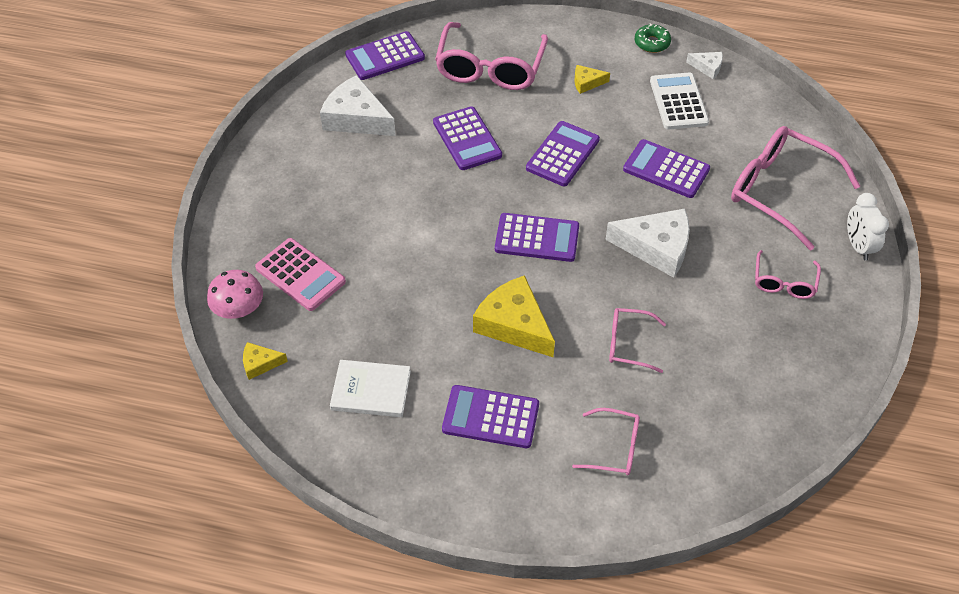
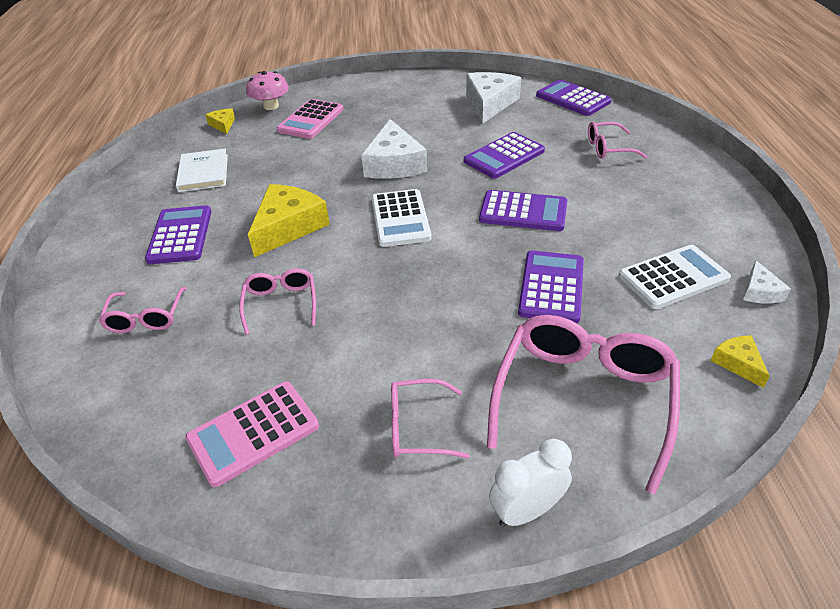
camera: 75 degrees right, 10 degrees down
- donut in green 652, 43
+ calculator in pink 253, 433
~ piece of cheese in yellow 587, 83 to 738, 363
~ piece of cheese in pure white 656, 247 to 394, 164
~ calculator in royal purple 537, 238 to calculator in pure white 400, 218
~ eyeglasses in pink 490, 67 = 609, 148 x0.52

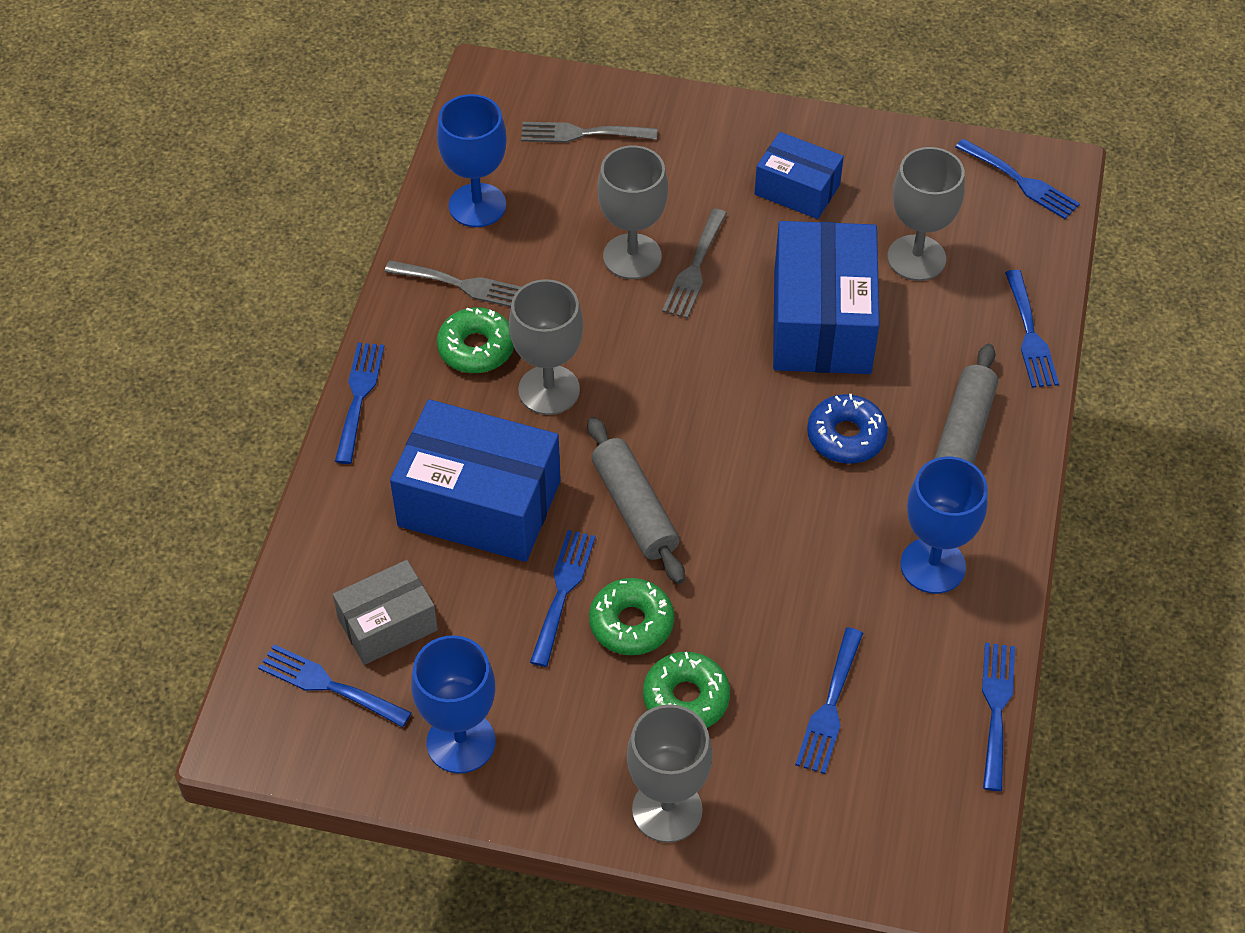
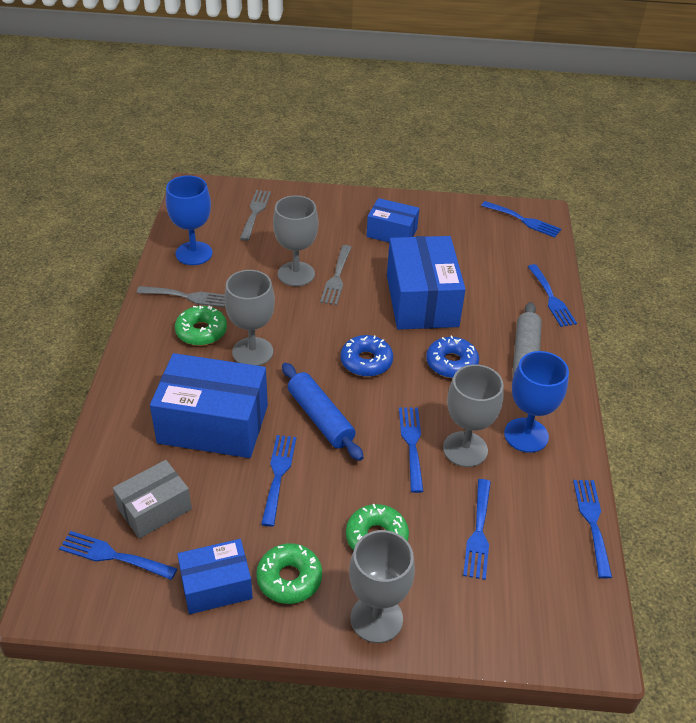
camera: 10 degrees left, 10 degrees down
+ donut in blue 366, 362
~ fork in blue 359, 397 to 411, 444
~ donut in green 631, 623 to 289, 579
~ wine glass in ash-grey 916, 258 to 465, 449
~ wine glass in blue 461, 742 to parcel in blue 216, 586
~ rolling pin in ash-grey 635, 509 to rolling pin in blue 320, 418
~ fork in ash-grey 582, 133 = 255, 212 105 degrees clockwise

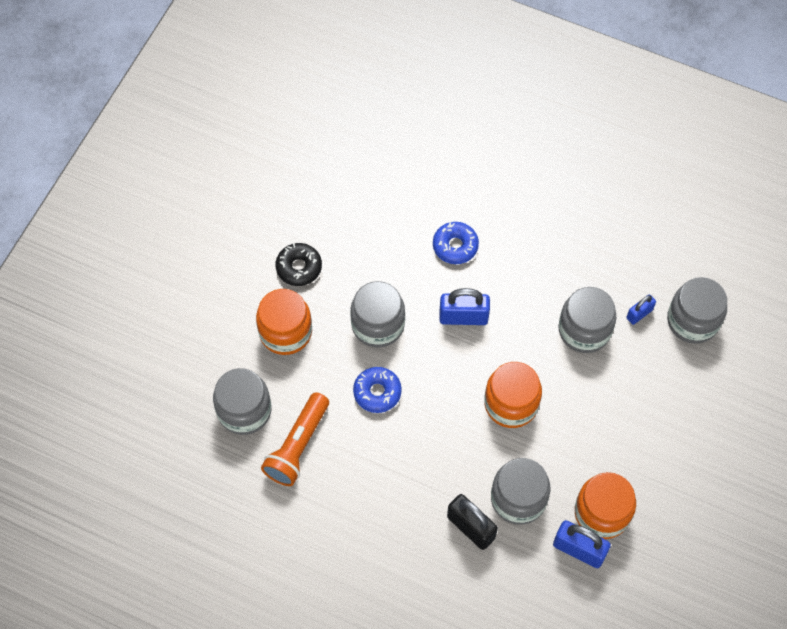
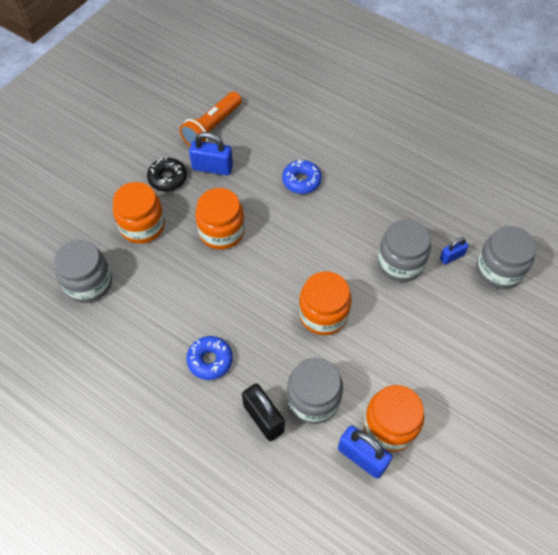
camera: 10 degrees right, 5 degrees down
~ flashlight in orange-coloured 297, 446 to 212, 128
~ donut in blue 377, 392 to 210, 360
~ lock in blue 463, 317 to 212, 168
~ jam jar in ash-grey 378, 325 to jam jar in orange-coloured 221, 231

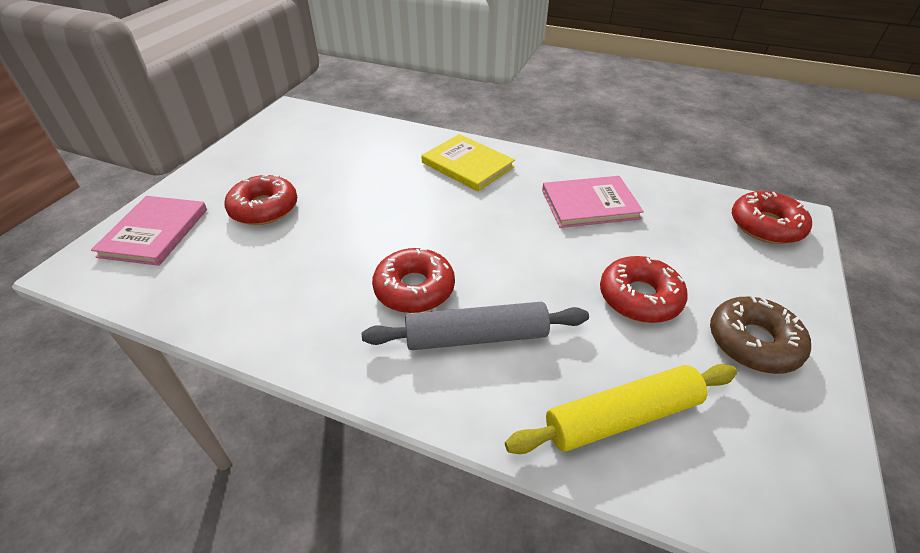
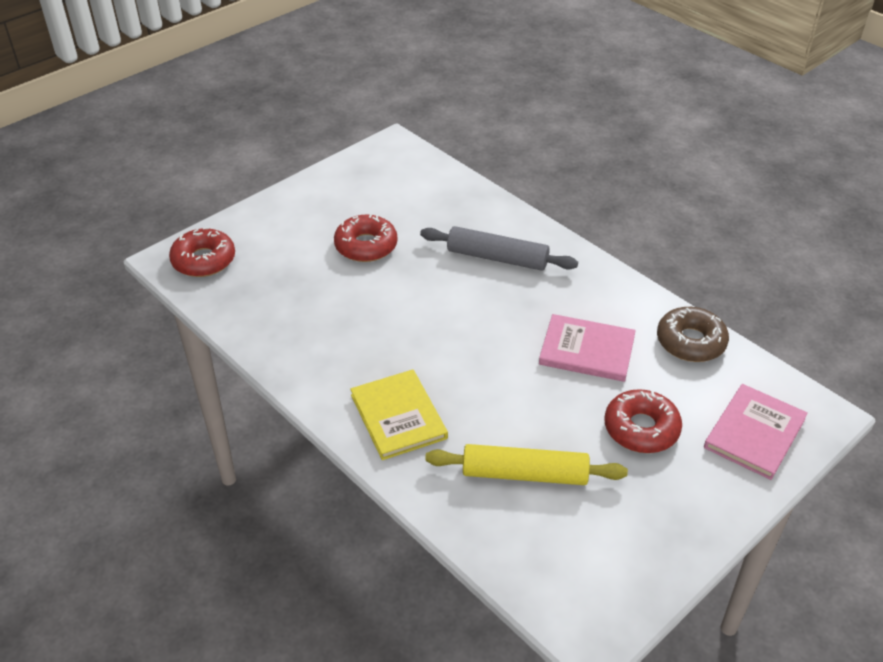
camera: 155 degrees left, 0 degrees up
- donut in scarlet 414, 288
~ rolling pin in yellow 622, 417 to 524, 474
~ book in pink 589, 204 to 587, 351
~ donut in dark brown 753, 342 to 690, 342

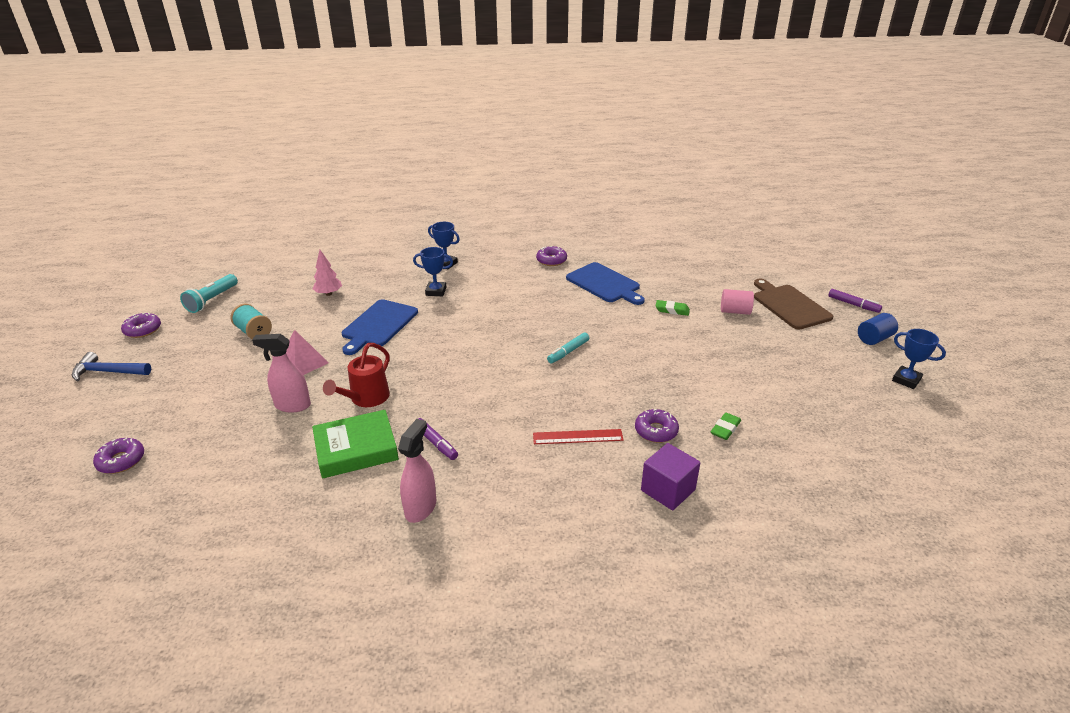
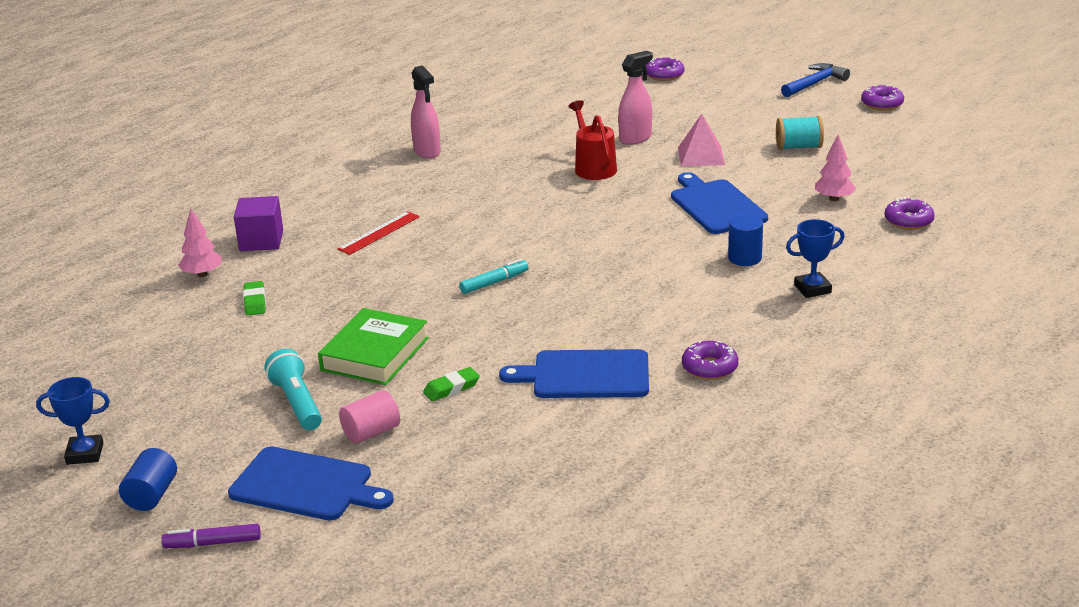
camera: 135 degrees right, 5 degrees down
- marker in royal purple 436, 443
+ fir tree in pink 202, 274
~ flashlight in teal 212, 300 to 297, 403
~ book in green 356, 449 to 375, 354
~ donut in royal purple 656, 431 to 908, 221
~ prize cup in blue 436, 291 to cylinder in blue 744, 258
~ chopping board in dark brown 789, 305 to chopping board in blue 306, 486
~ marker in teal 568, 352 = 494, 282 60 degrees clockwise

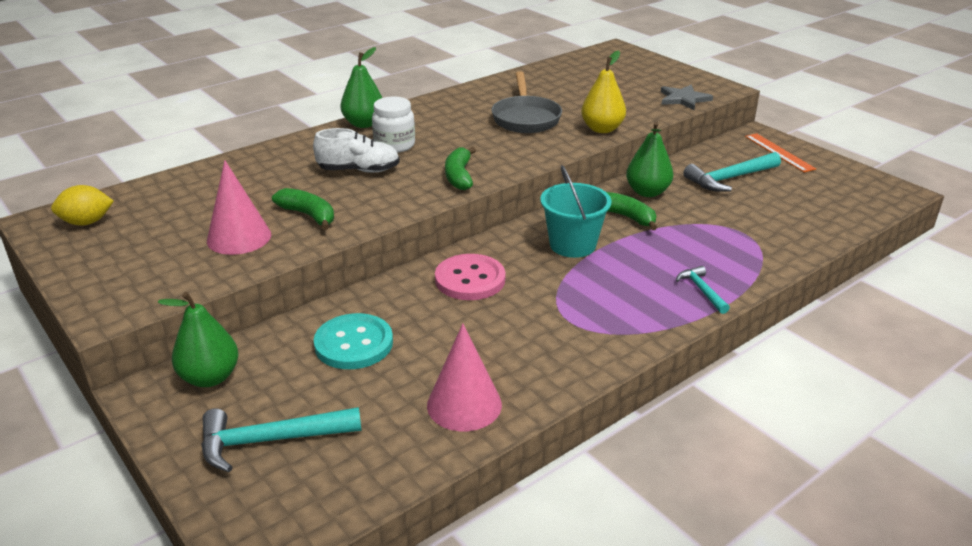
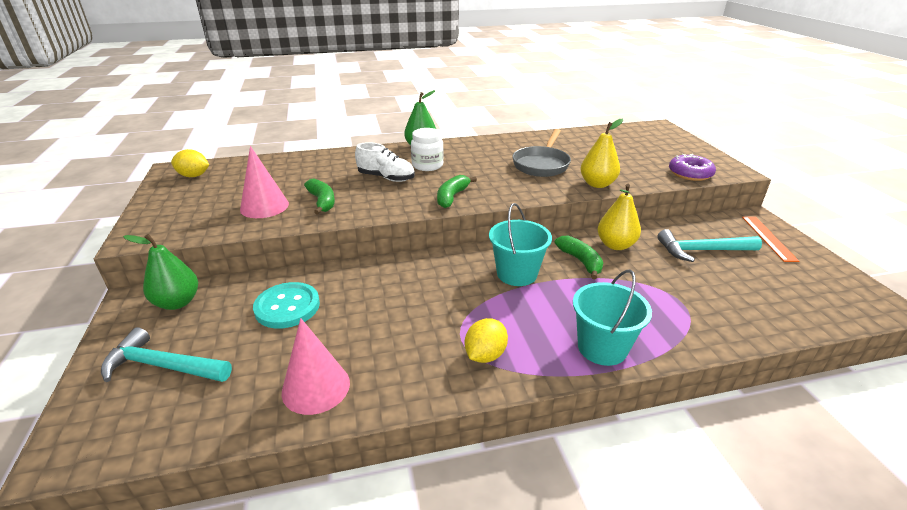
camera: 25 degrees right, 0 degrees up
- button in pink 470, 279
+ lemon in yellow 485, 355
~ star shape in ash-grey 683, 99 to donut in royal purple 690, 173
~ claw hammer in teal 701, 290 to sand bucket in teal 602, 347
~ toy pear in green 647, 192 to toy pear in yellow 615, 245

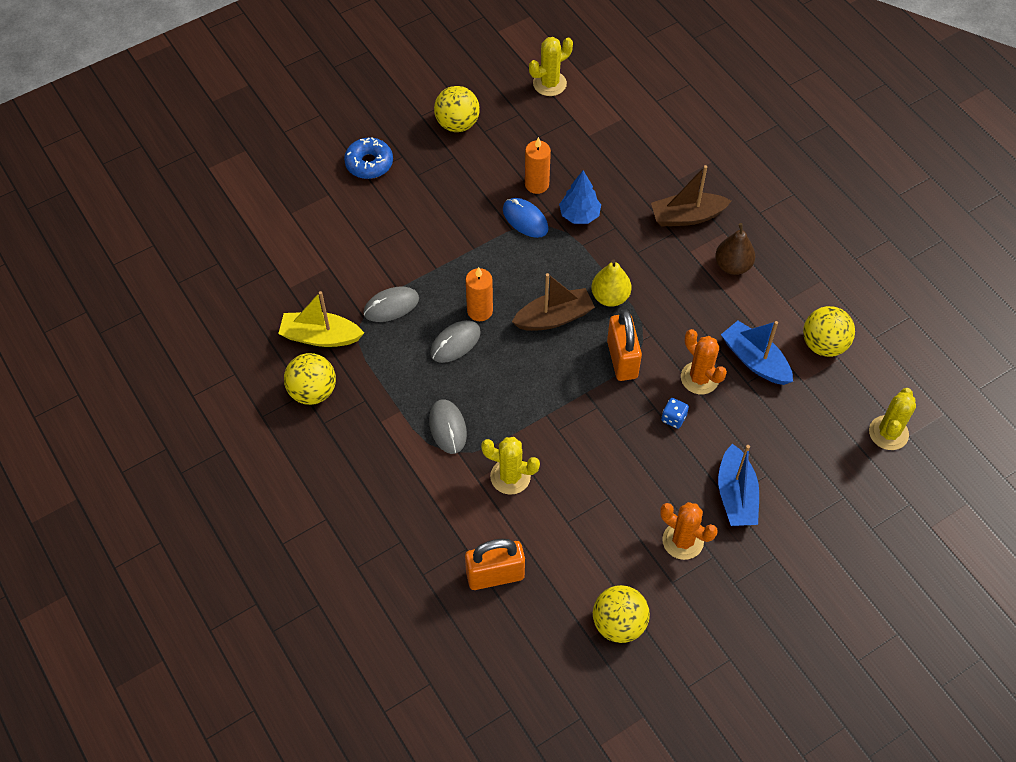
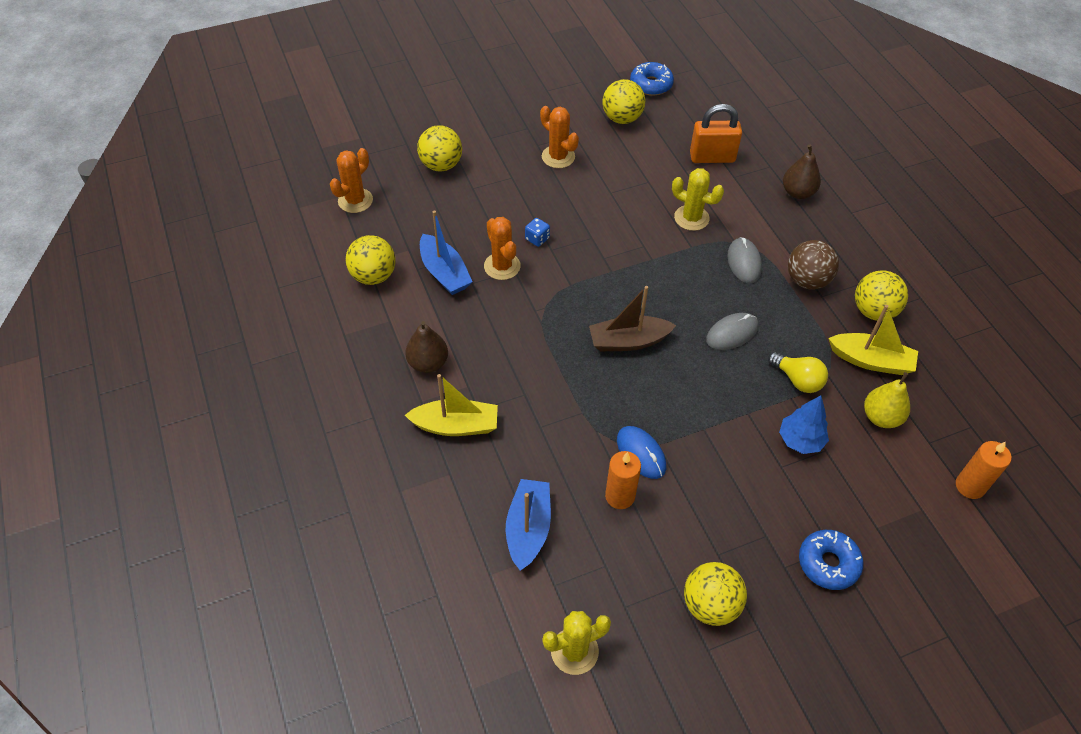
camera: 170 degrees left, 5 degrees down
- lock in orange-coloured 622, 359
+ play ball in yellow 441, 165
+ donut in blue 651, 84
+ toy pear in dark brown 798, 193
+ play ball in dark brown 807, 280
~ candle in orange-coloured 480, 311 to 970, 486
~ fir tree in blue 579, 215 to 800, 440
~ toy pear in yellow 610, 297 to 881, 417
~ boat in blue 736, 495 to 528, 529
~ computer mouse in ash-grey 391, 306 to light bulb in yellow 797, 380
~ boat in dark brown 687, 216 to boat in yellow 456, 425
~ prickly plant in yellow 888, 433 to prickly plant in orange-coloured 355, 201

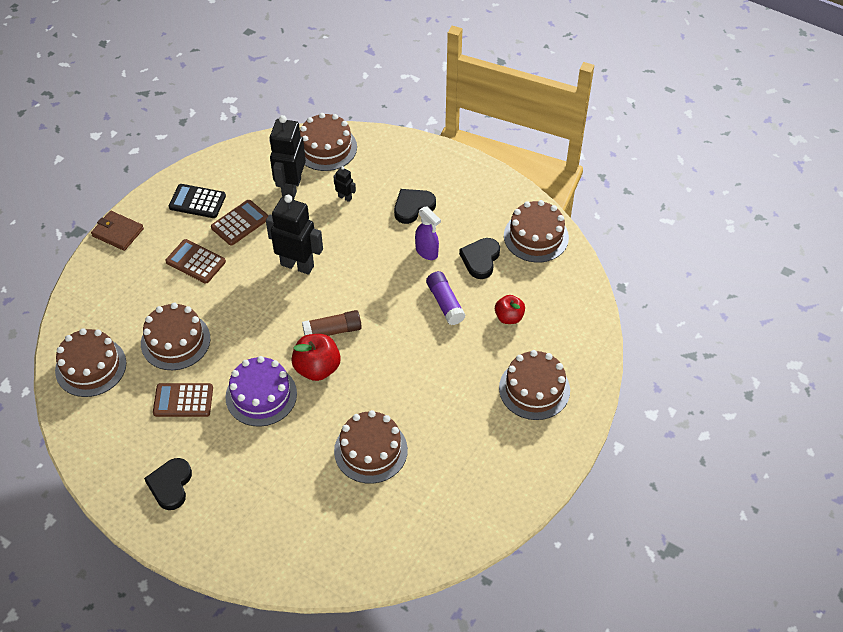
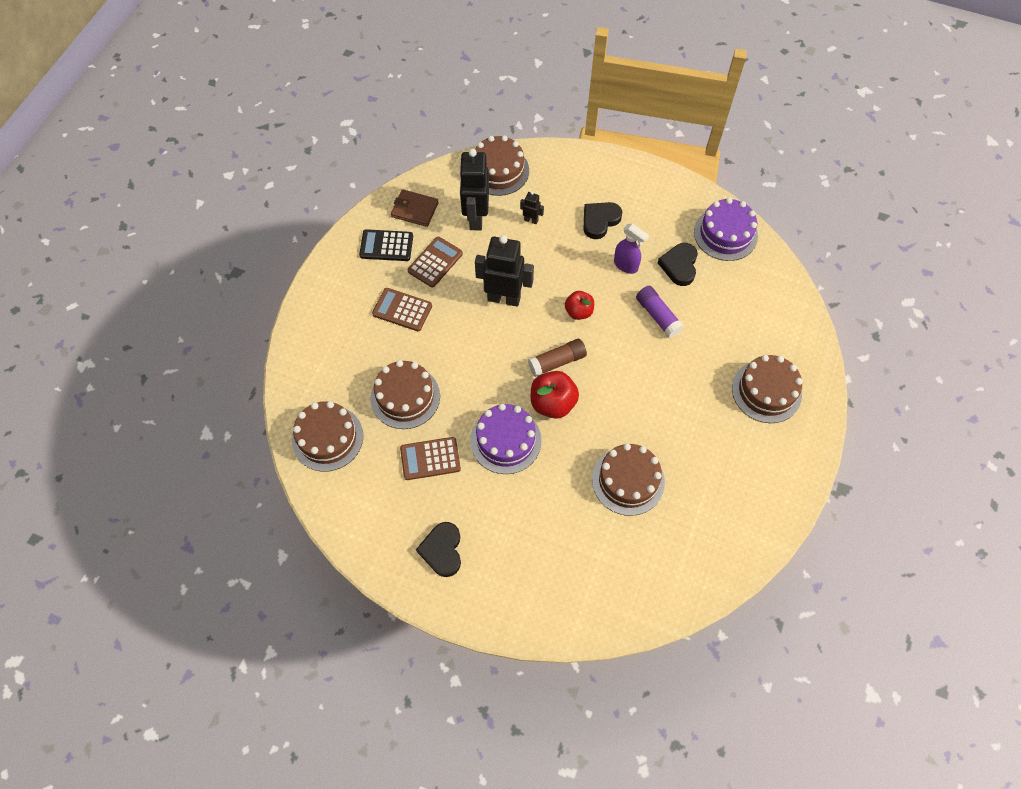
camera: 10 degrees left, 10 degrees up
~ wallet in dark brown 118, 232 to 414, 210
~ toy apple in scarlet 509, 317 to 578, 312
~ layer cake in dark brown 536, 236 to layer cake in royal purple 725, 234

